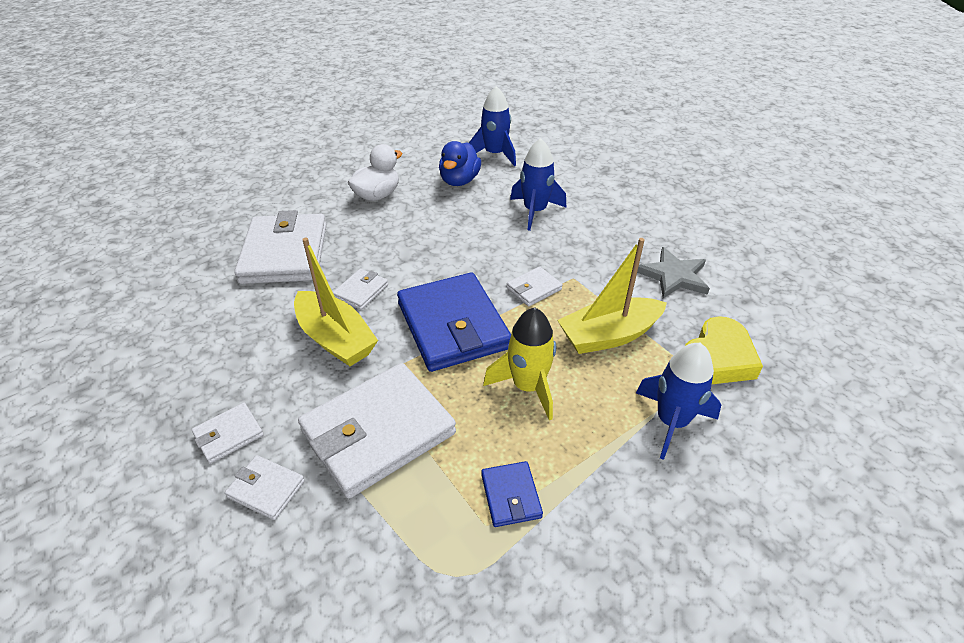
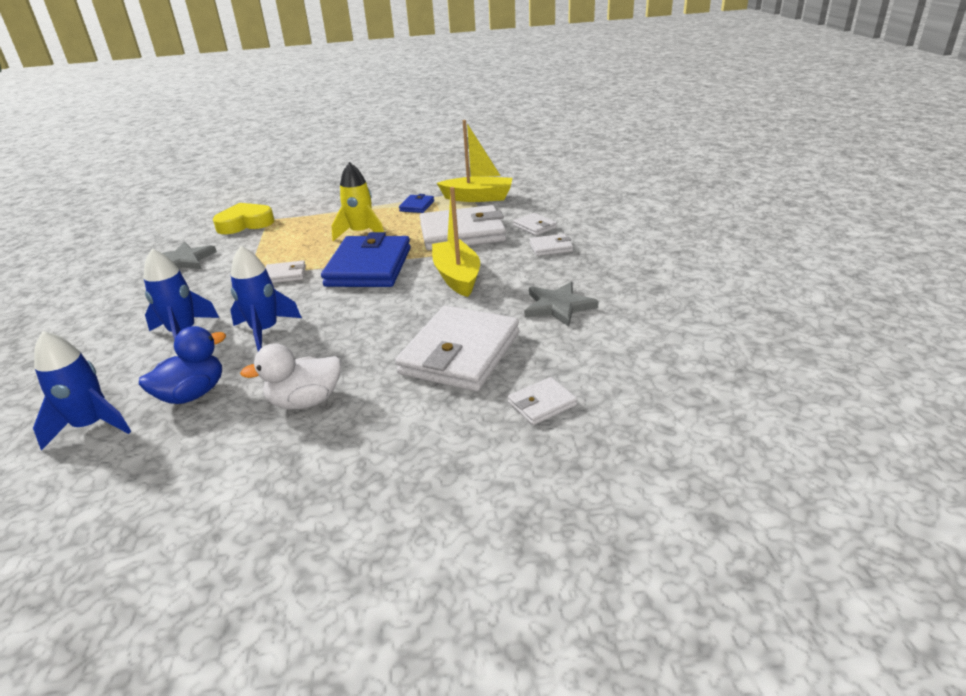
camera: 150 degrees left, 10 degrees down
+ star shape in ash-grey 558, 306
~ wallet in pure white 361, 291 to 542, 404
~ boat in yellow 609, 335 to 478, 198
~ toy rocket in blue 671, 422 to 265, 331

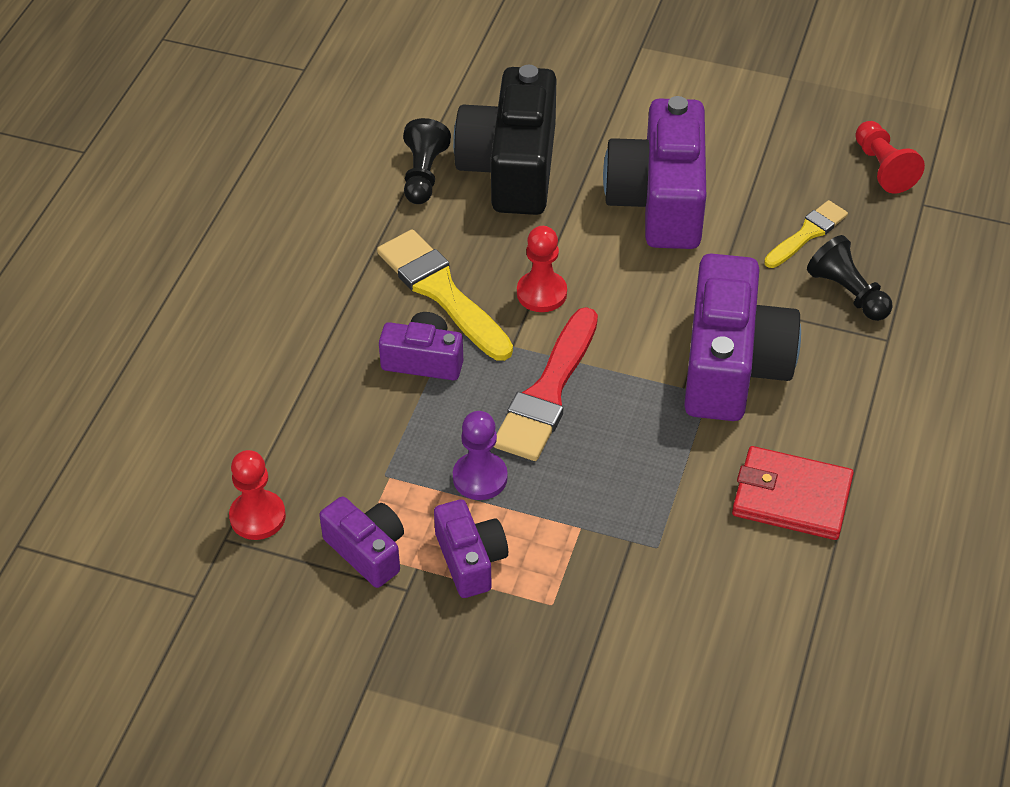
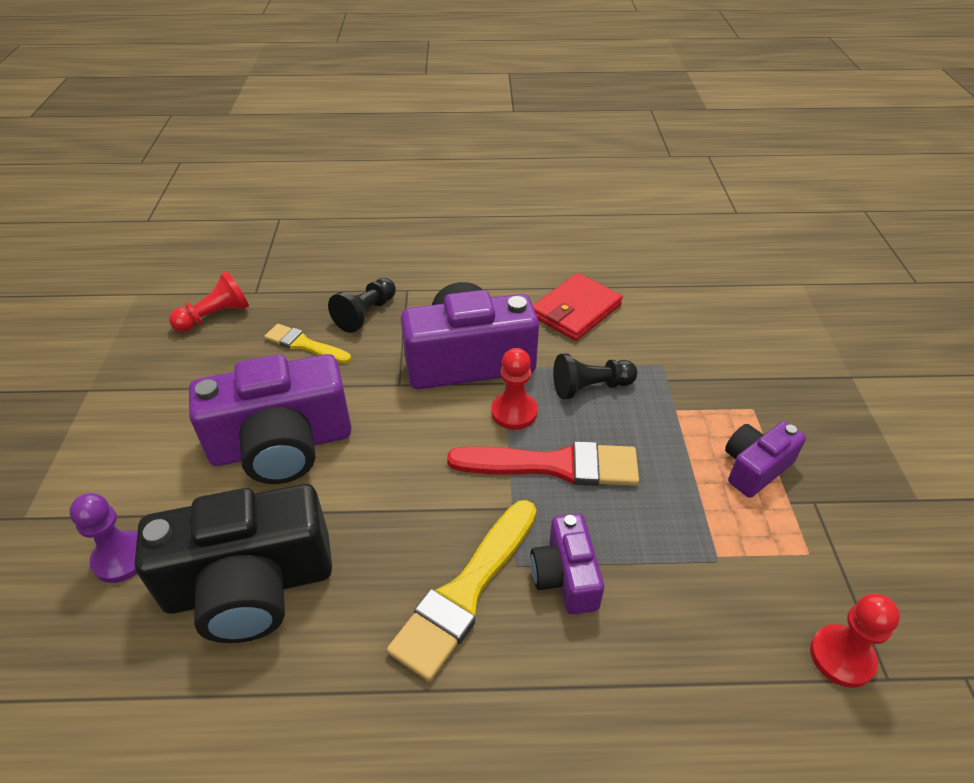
camera: 110 degrees left, 5 degrees down
- camera in royal purple 367, 551
~ pawn in jet-black 423, 175 to 590, 387
~ pawn in royal purple 480, 477 to 122, 558
~ pawn in scarlet 541, 293 to 514, 412
~ wallet in scarlet 791, 497 = 575, 310 45 degrees clockwise

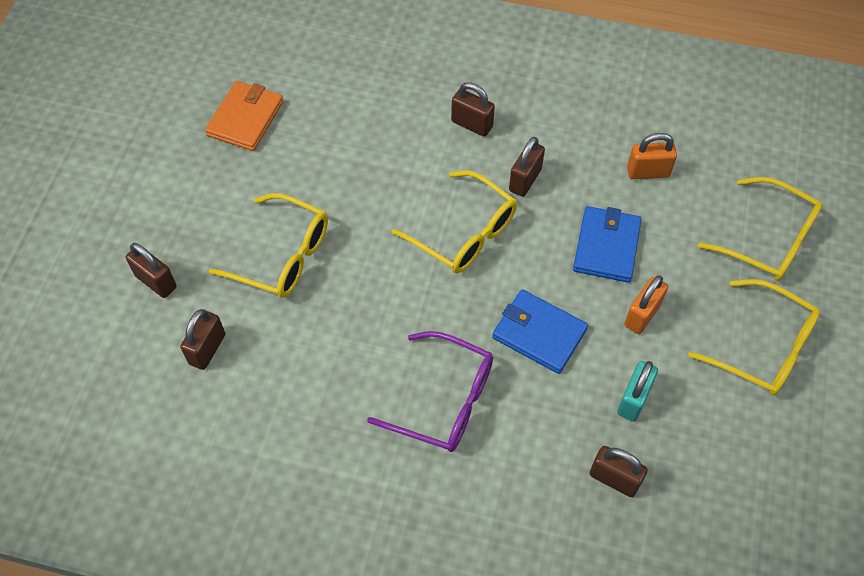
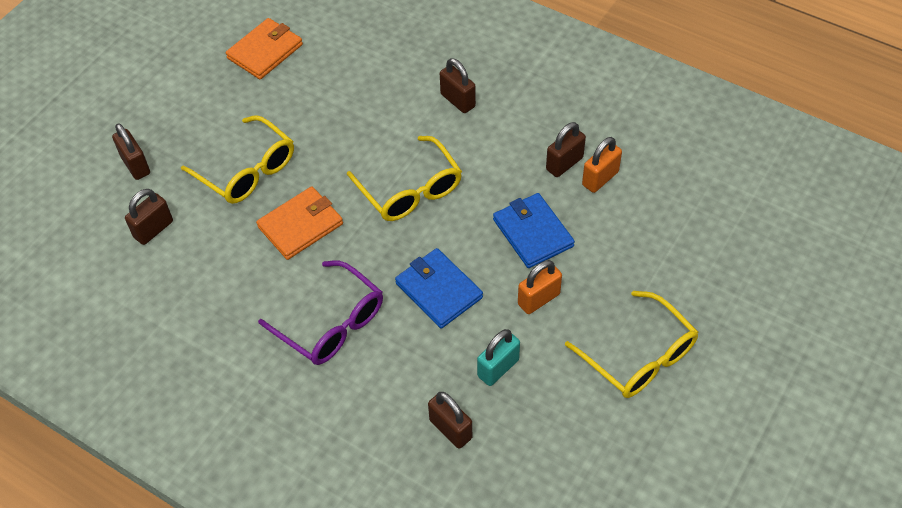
camera: 20 degrees right, 5 degrees down
- eyeglasses in yellow 769, 240
+ wallet in orange-coloured 300, 225
~ lock in dark brown 525, 180 to 564, 163
~ wallet in blue 606, 246 = 533, 233 60 degrees counterclockwise
~ lock in orange-coloured 648, 172 = 600, 178 60 degrees counterclockwise

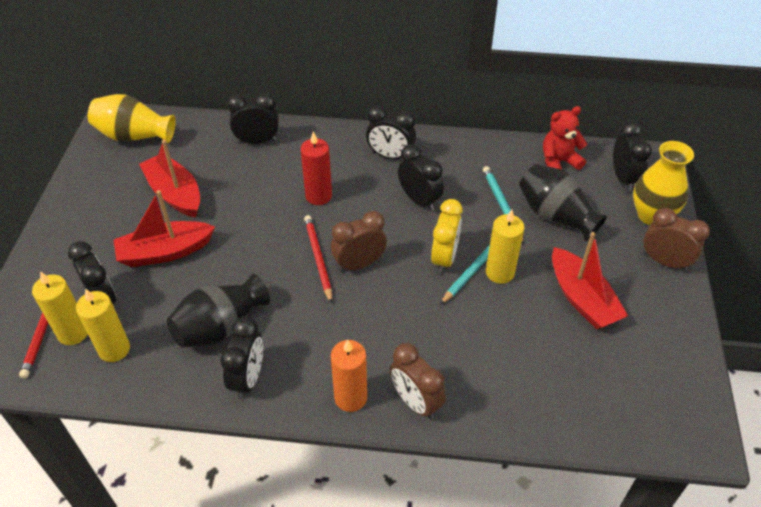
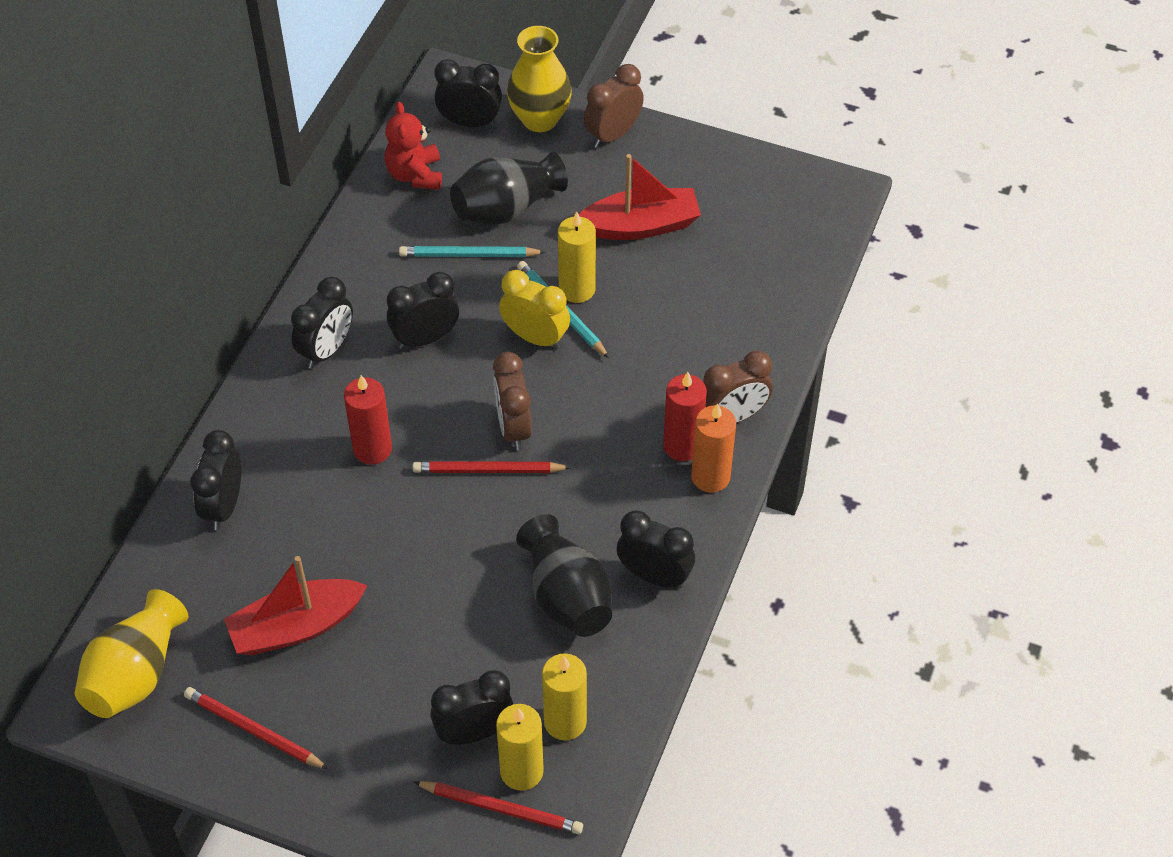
camera: 75 degrees left, 5 degrees up
- boat in scarlet 165, 252
+ wooden pencil in scarlet 253, 731
+ candle in scarlet 682, 446

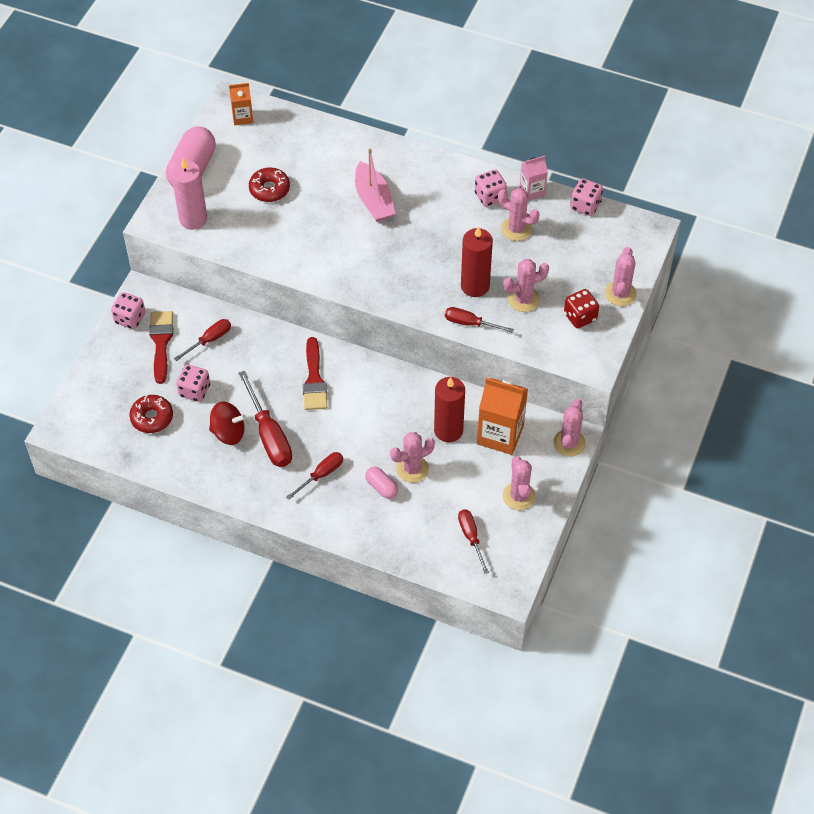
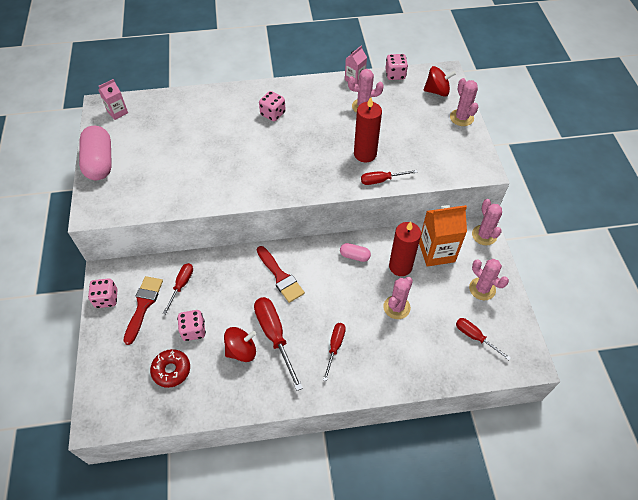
camera: 30 degrees left, 0 degrees up
- candle in pink 193, 219
- donut in scarlet 269, 189
- boat in pink 373, 200
- prickly plant in pink 523, 299
- dice in scarlet 580, 317
+ toy top in scarlet 437, 91
~ capsule in pink 381, 487 to 354, 256
~ dice in pink 490, 196 to 273, 114
~ juice carton in orange-coloured 242, 117 to juice carton in pink 117, 112
~ paintbrush in scarlet 161, 342 = 143, 305 45 degrees clockwise
~ screwdriver in scarlet 269, 435 = 274, 336 150 degrees counterclockwise

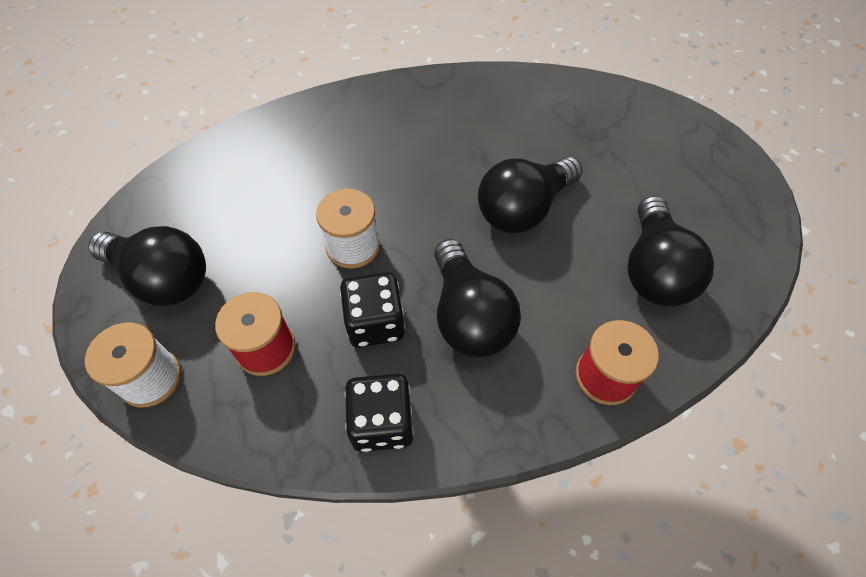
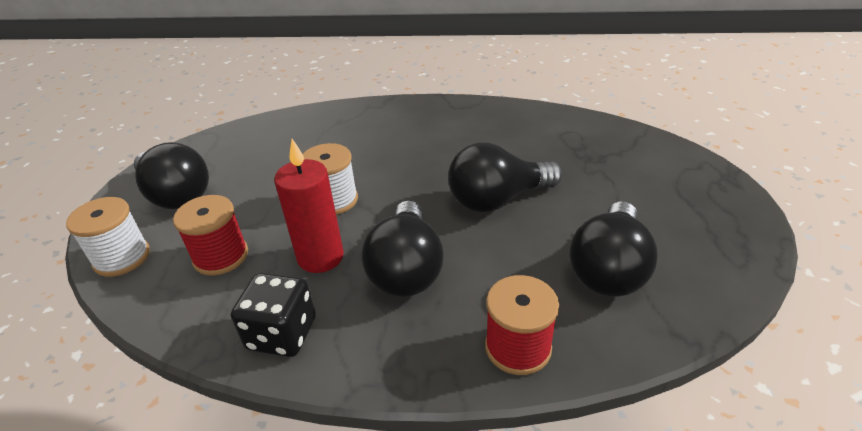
camera: 20 degrees right, 20 degrees down
~ dice in jet-black 375, 323 to candle in scarlet 320, 257

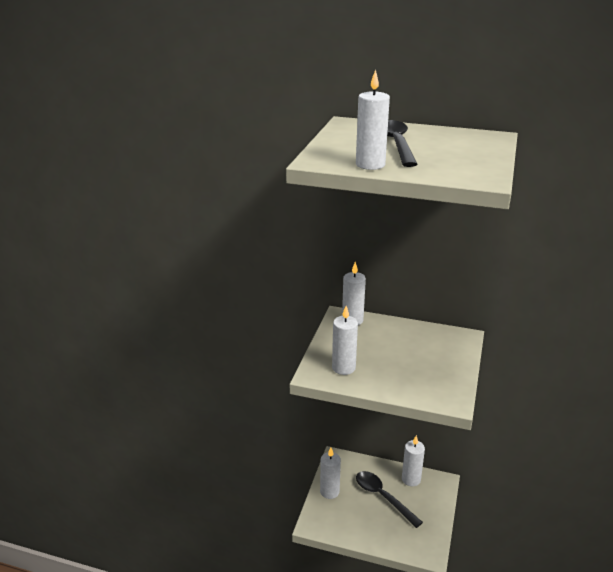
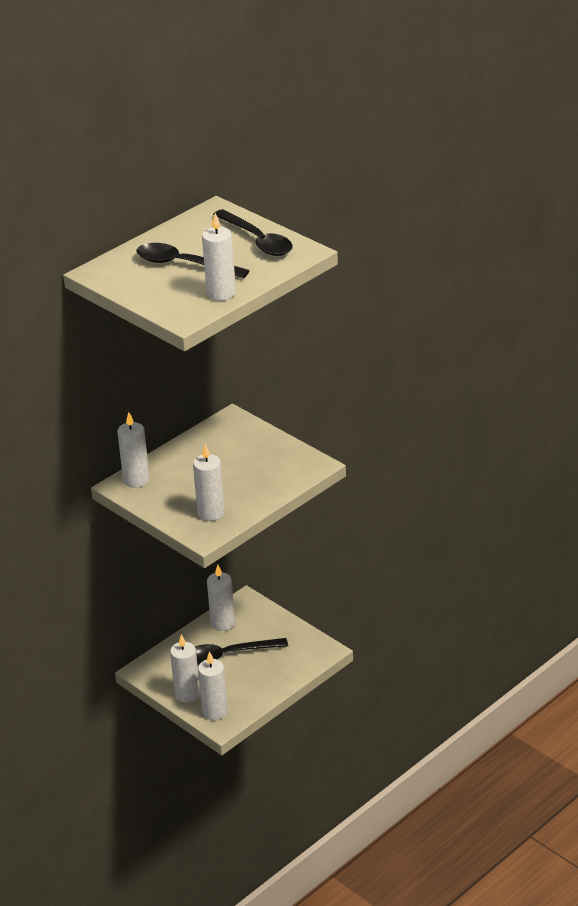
camera: 60 degrees left, 5 degrees up
+ candle in pure white 215, 711
+ teaspoon in jet-black 257, 240

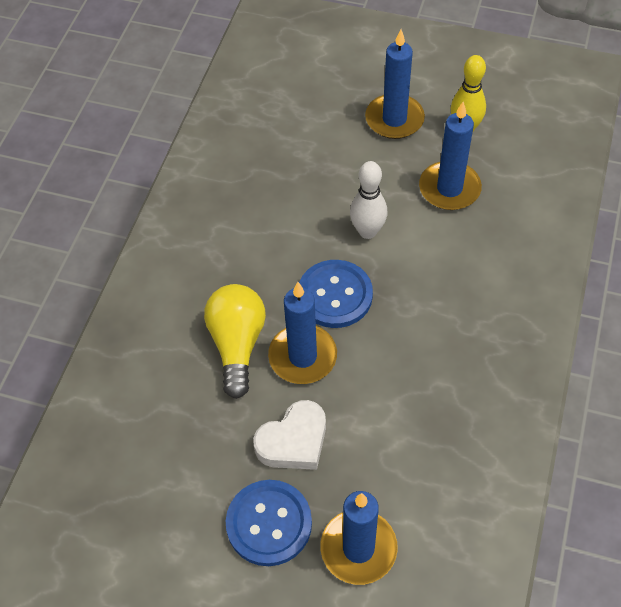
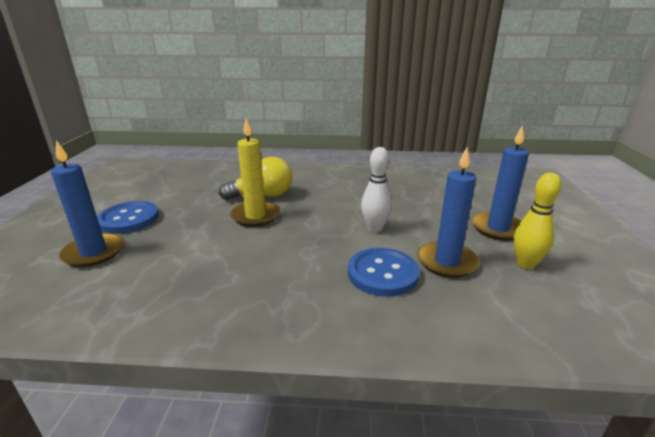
camera: 75 degrees right, 30 degrees down
- heart shape in pure white 294, 441
~ button in blue 335, 295 to 382, 273
~ candle in blue 302, 356 to candle in yellow 255, 216

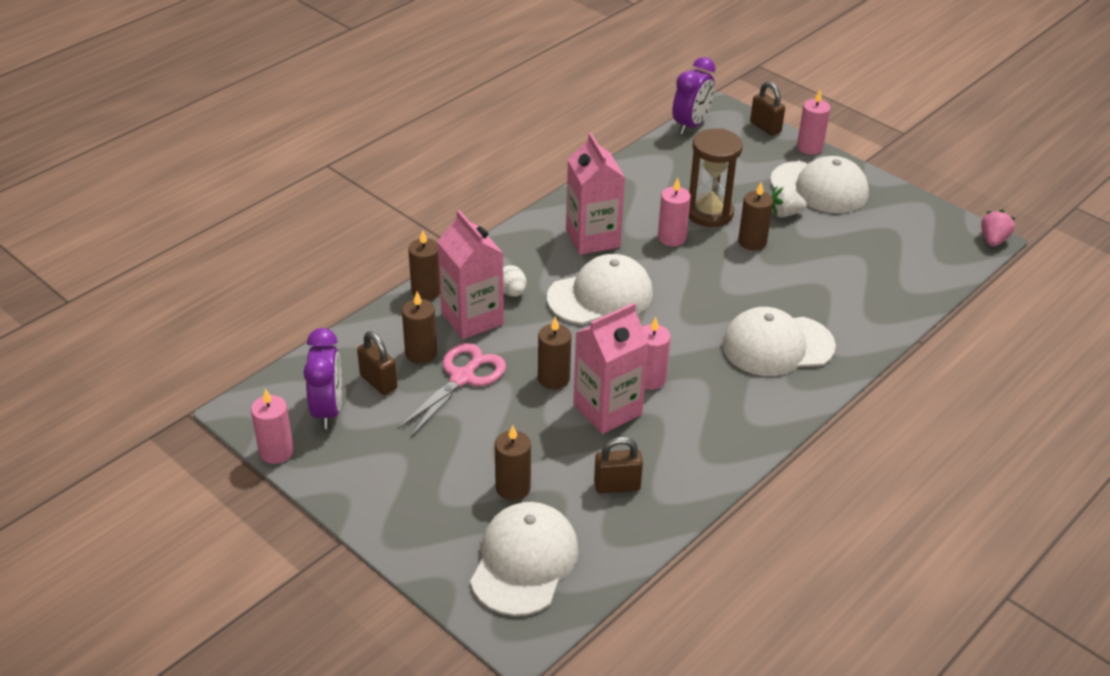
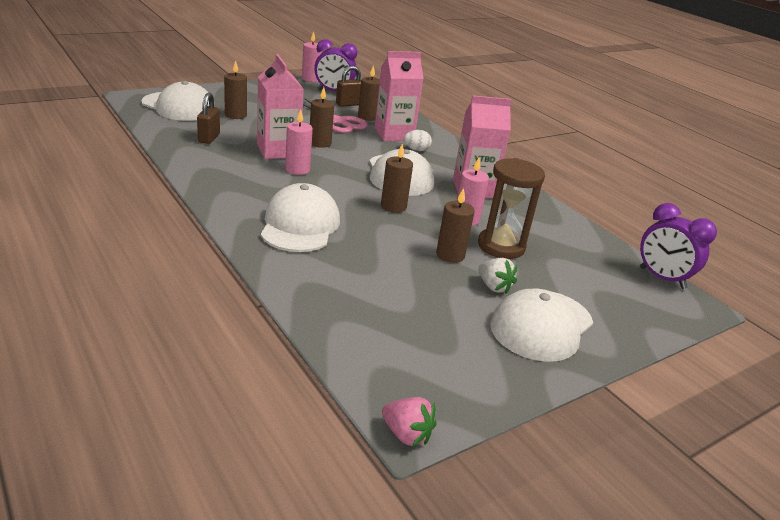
camera: 100 degrees right, 10 degrees down
- lock in dark brown 765, 127
- candle in pink 809, 147
~ candle in dark brown 426, 291 to 393, 206
~ berry in pure white 784, 214 = 493, 287 135 degrees clockwise

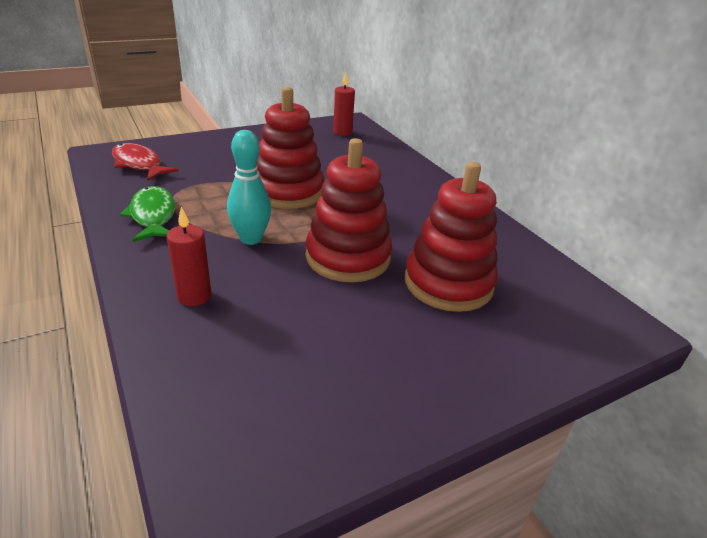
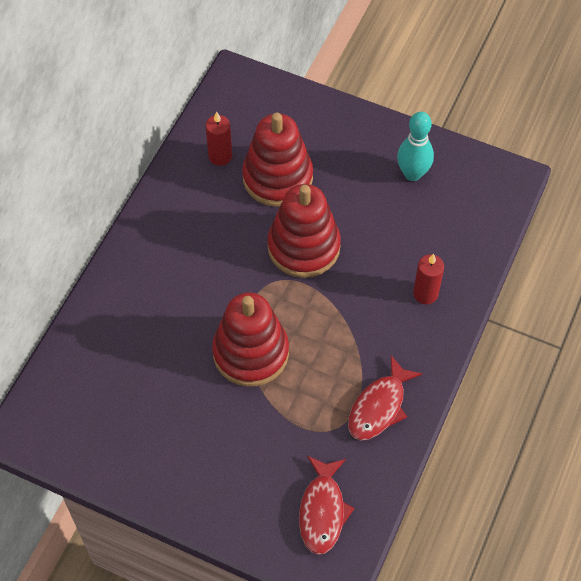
camera: 125 degrees left, 25 degrees up
~ tenpin in teal 251, 239 to 412, 173
~ candle in scarlet 342, 132 to 220, 156
~ fish in green 153, 215 to fish in scarlet 379, 407

